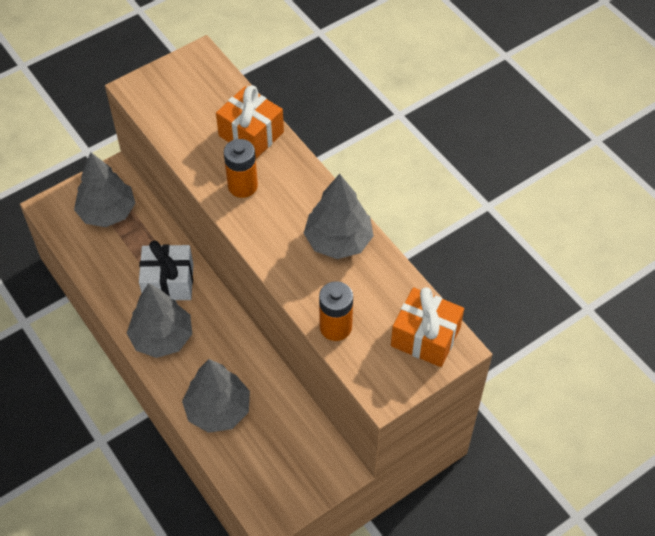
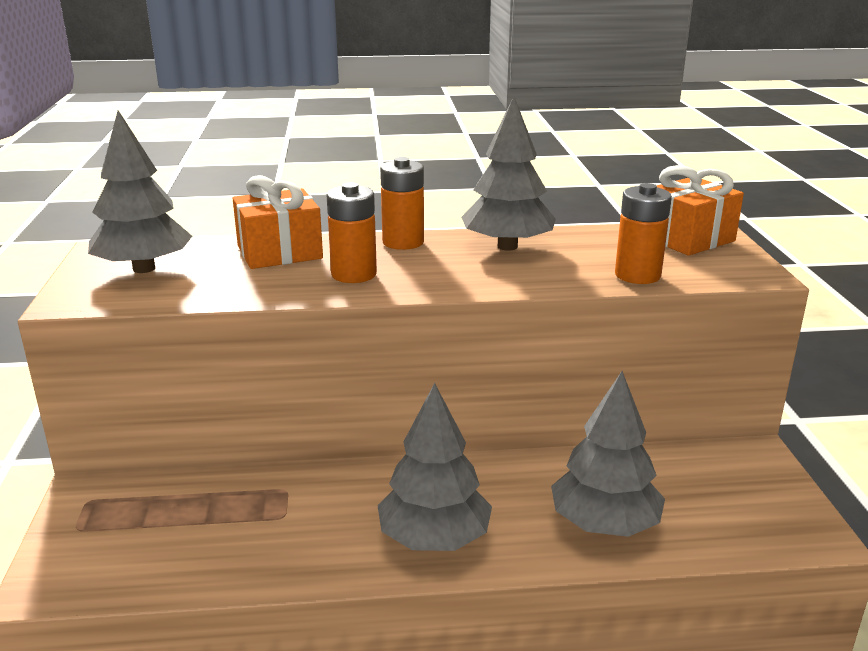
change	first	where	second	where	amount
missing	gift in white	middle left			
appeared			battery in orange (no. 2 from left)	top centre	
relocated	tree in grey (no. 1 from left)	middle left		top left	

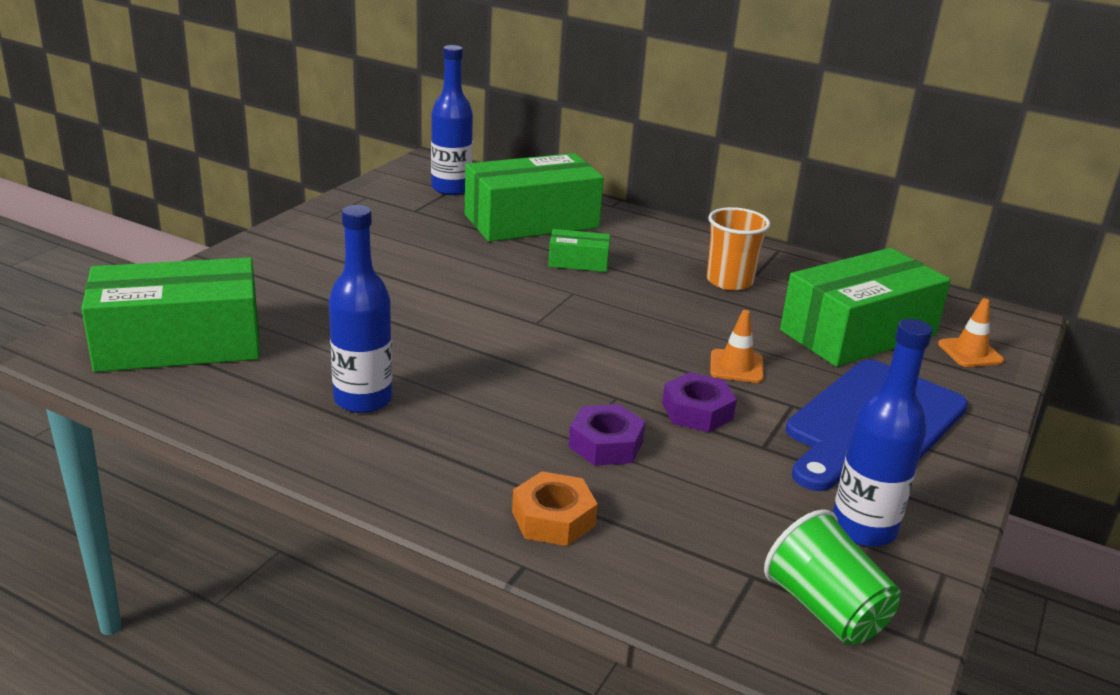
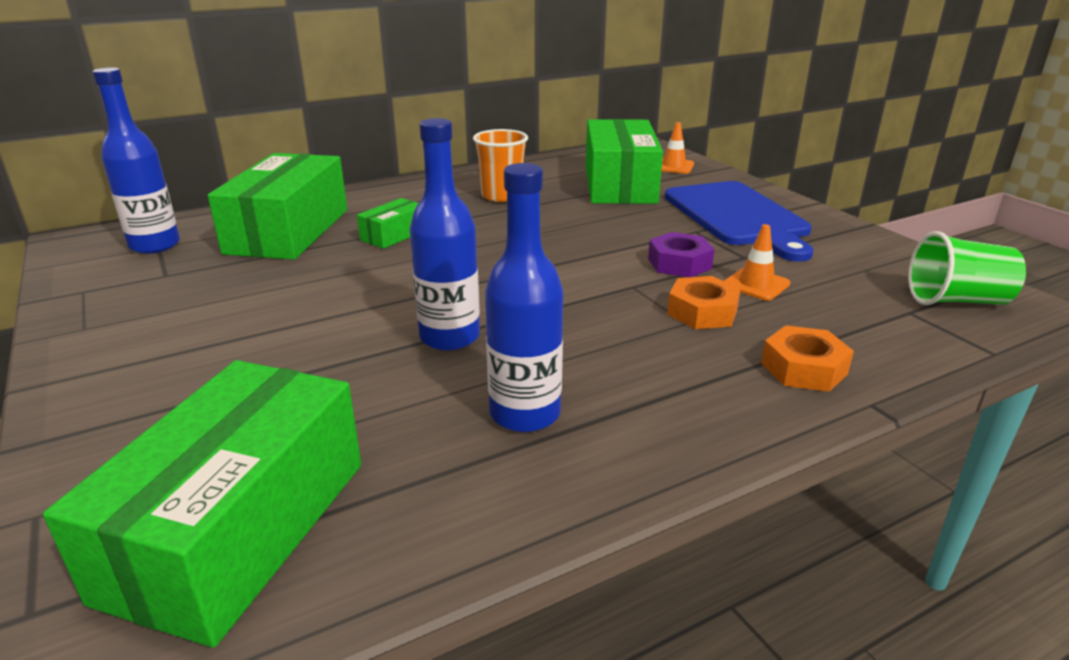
change	first	where	second	where	amount
relocated	traffic cone in orange (no. 1 from left in the first image)	centre	traffic cone in orange (no. 2 from left)	middle right	
relocated	bottle in blue (no. 3 from left in the first image)	middle right	bottle in blue (no. 2 from left)	centre	
colour	nut in purple (no. 1 from left)	centre	nut in orange (no. 1 from left)	centre	

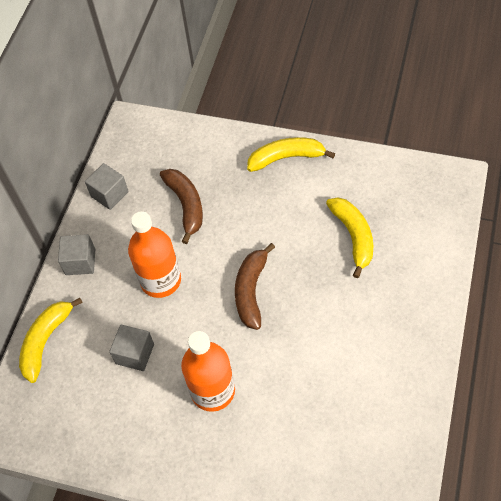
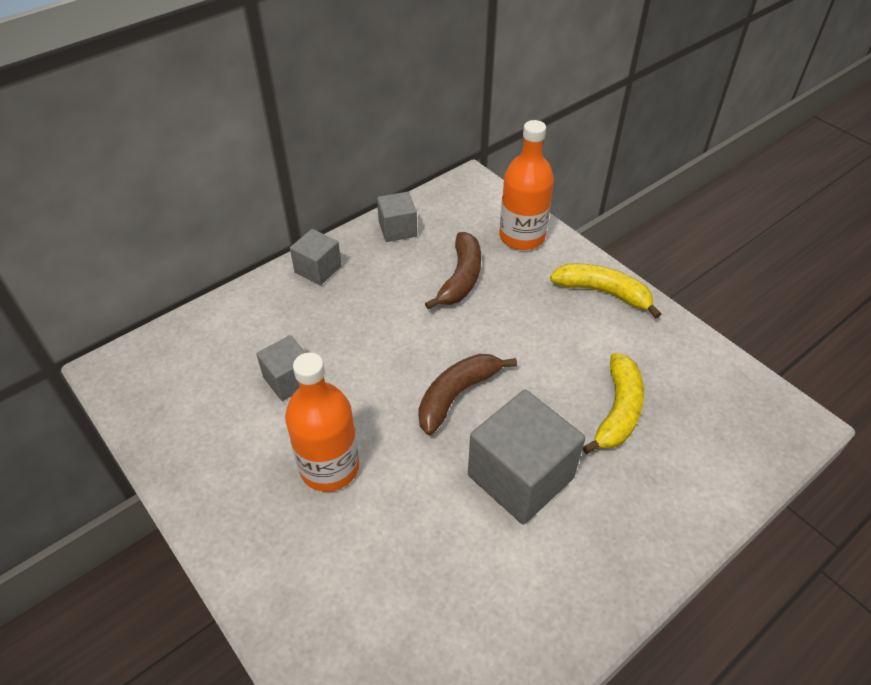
change	first	where	second	where	amount
missing	banana in yellow (no. 1 from left)	bottom left			
appeared			cube in grey (no. 4 from left)	bottom centre	
relocated	bottle in orange (no. 1 from left in the first image)	middle left	bottle in orange (no. 2 from left)	top centre	

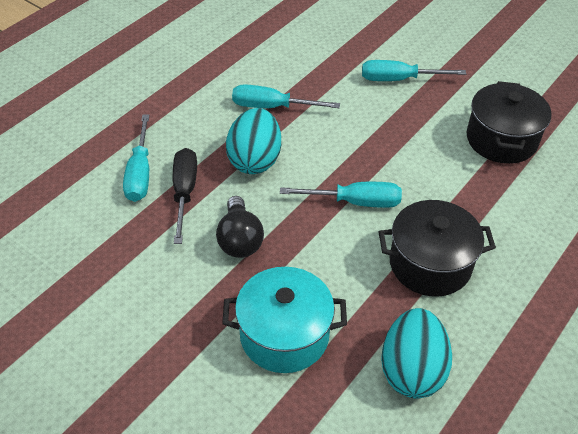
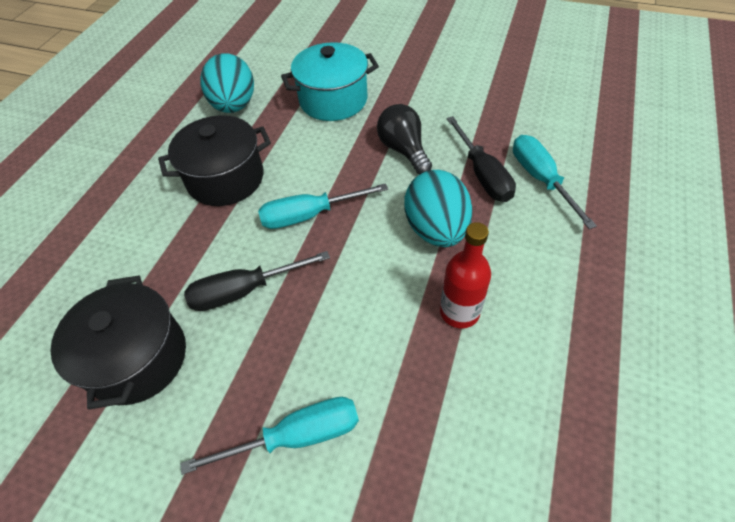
change	first	where	second	where	amount
appeared			screwdriver in black (no. 1 from left)	centre	
exchanged	screwdriver in turquoise (no. 2 from left)	top centre	bottle in red	centre	

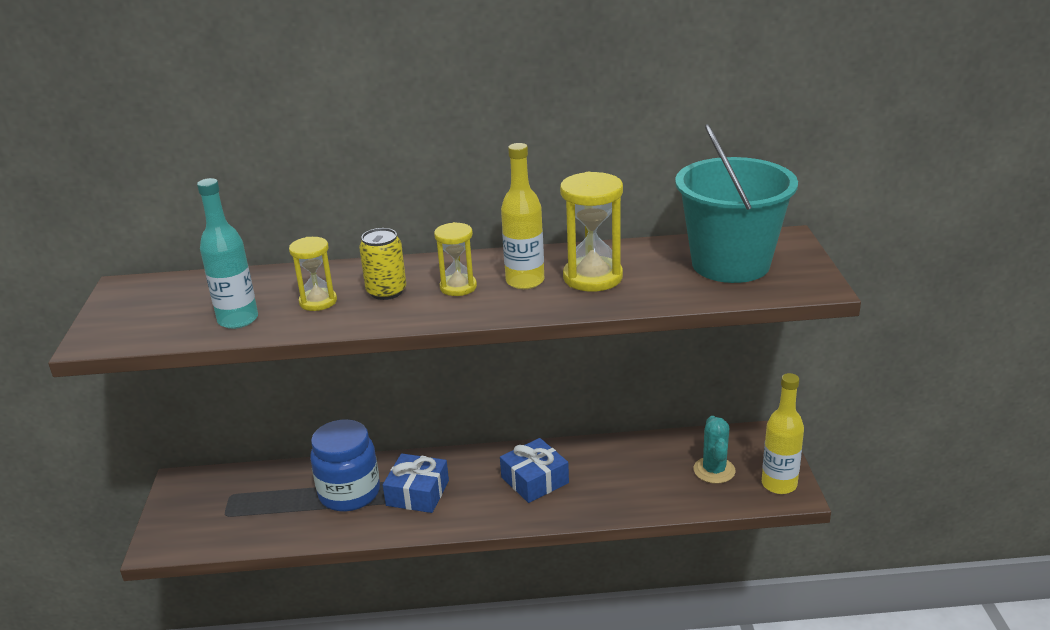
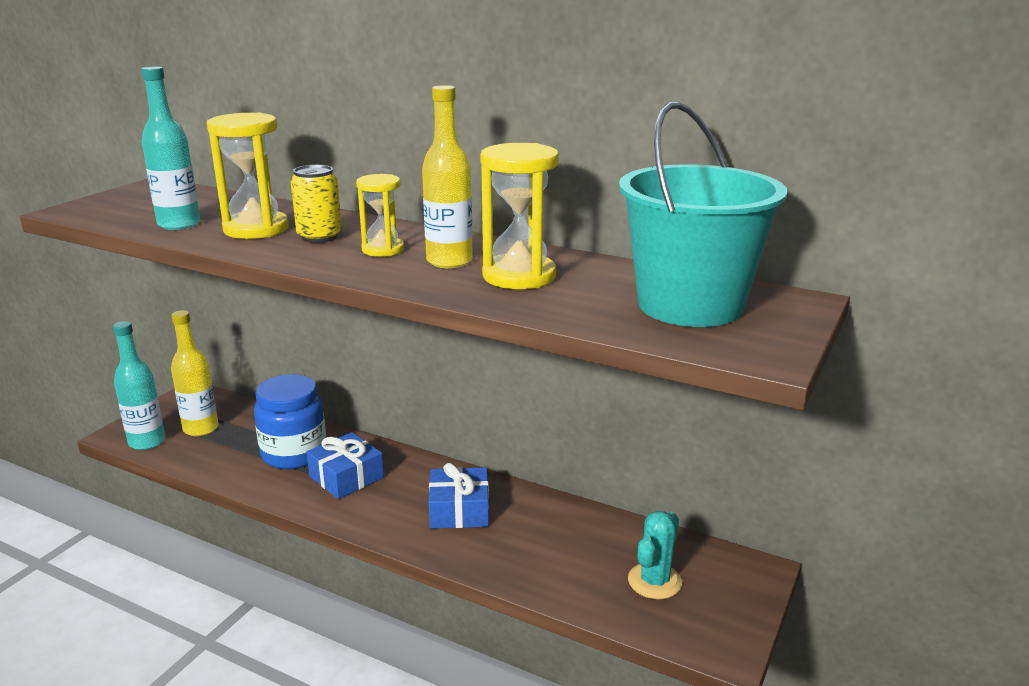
change	first	where	second	where	amount
appeared			bottle in turquoise (no. 1 from left)	middle left	
relocated	bottle in yellow (no. 2 from left in the first image)	bottom right	bottle in yellow (no. 1 from left)	middle left	
size	hourglass in yellow (no. 1 from left)	middle left		top left	x1.62

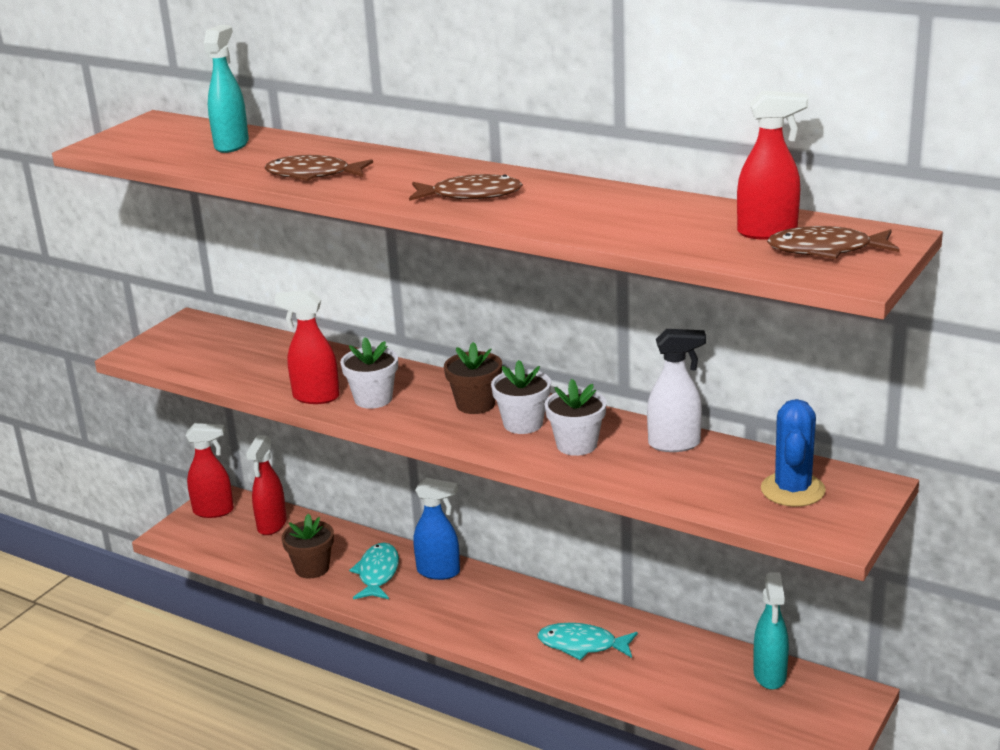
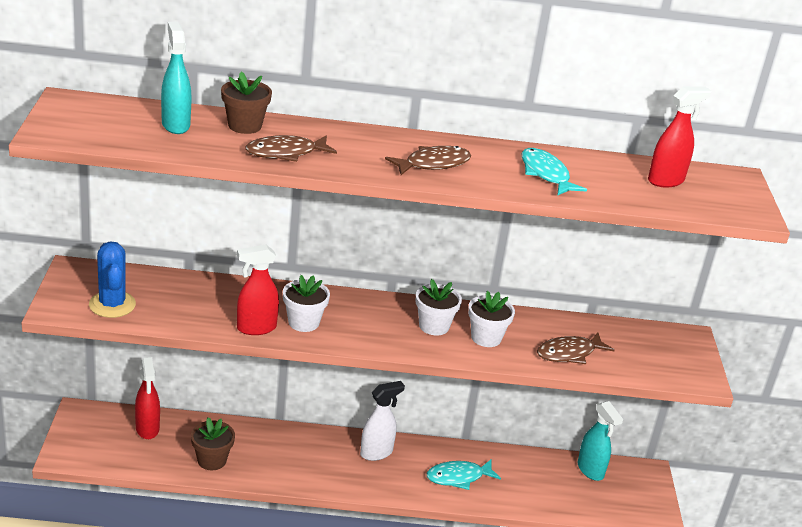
change	first	where	second	where	amount
missing	spray bottle in red (no. 1 from left)	middle left			
missing	spray bottle in blue	bottom centre			
relocated	fish in turquoise (no. 1 from left in the first image)	bottom centre	fish in turquoise (no. 2 from left)	top right	
relocated	flower pot in brown (no. 2 from left)	centre		top left	
relocated	spray bottle in white	middle right		bottom centre	
relocated	cactus in blue	middle right		middle left	
relocated	fish in brown (no. 3 from left)	top right		middle right	

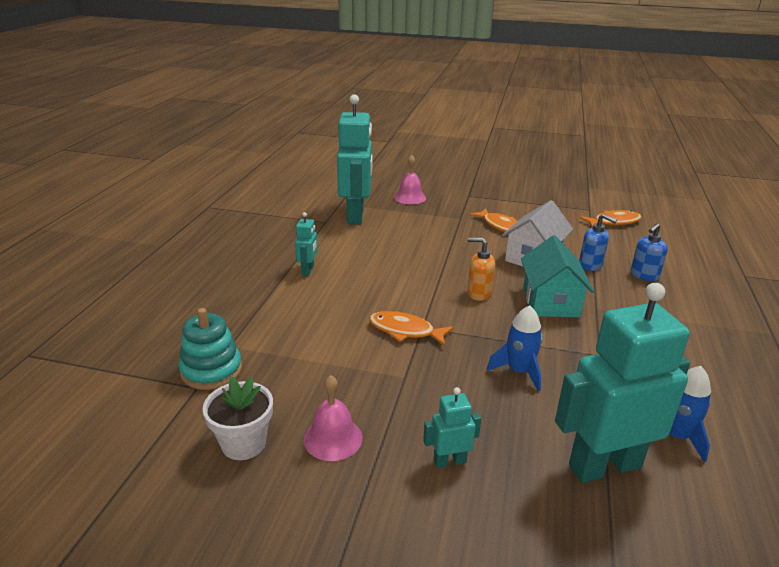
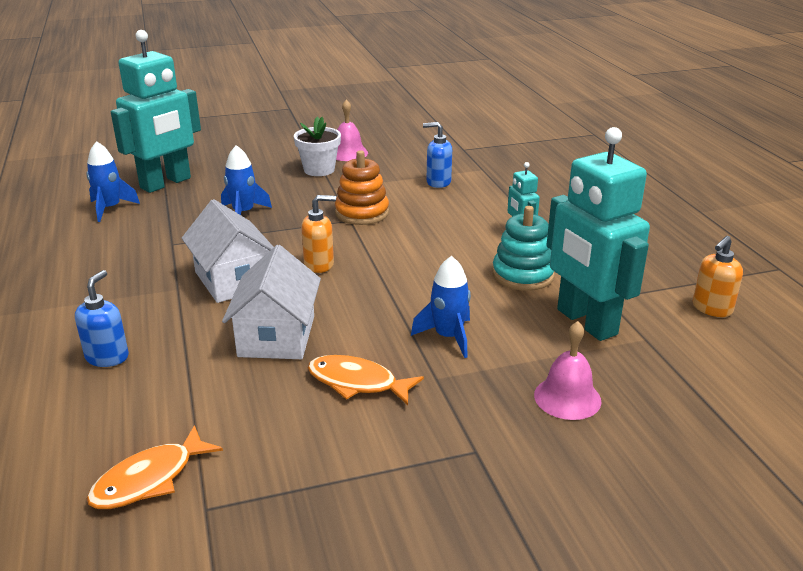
change	first	where	second	where	amount
missing	robot in turquoise (no. 3 from left)	bottom centre			
appeared			rocket in blue (no. 3 from left)	centre	
appeared			soap dispenser in orange (no. 2 from left)	middle right	
relocated	stacking toy in turquoise	middle left		centre	
relocated	flower pot in white	bottom left		top centre	
relocated	soap dispenser in blue (no. 1 from left in the first image)	middle right	soap dispenser in blue (no. 2 from left)	top centre	
exchanged	fish in orange (no. 1 from left)	centre	stacking toy in orange	top centre	
colour	house in turquoise	middle right	house in white (no. 1 from left)	middle left	

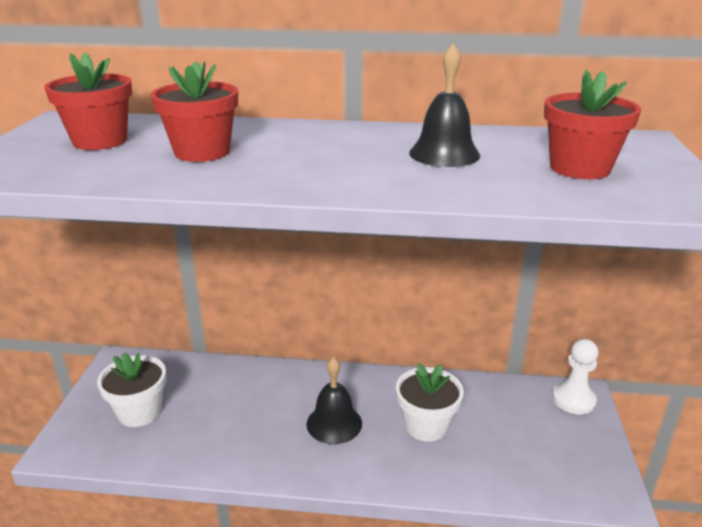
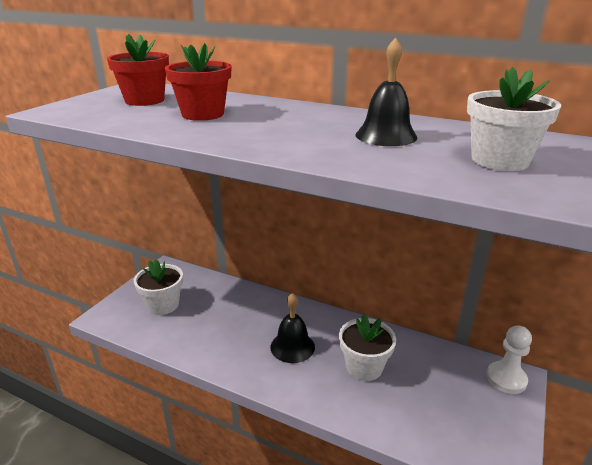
change	first	where	second	where	amount
colour	flower pot in red (no. 3 from left)	top right	flower pot in white (no. 3 from left)	top right	

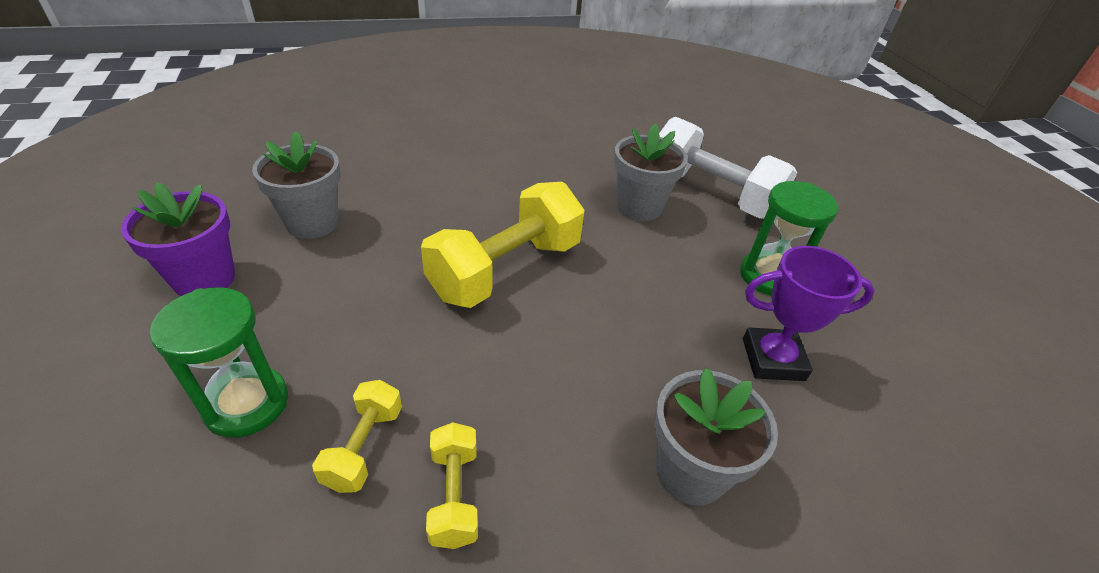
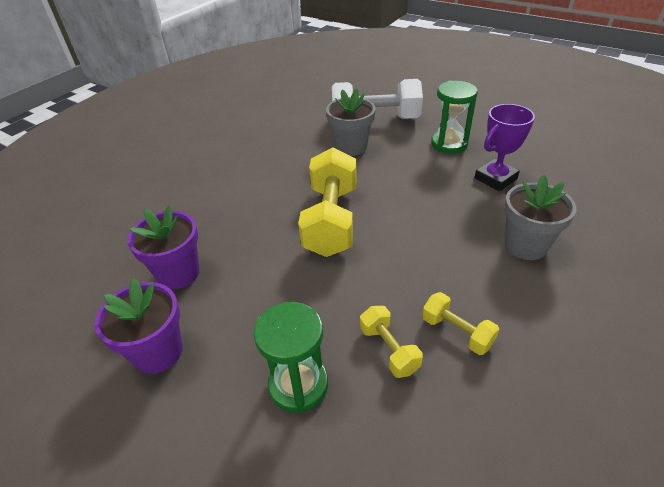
change	first	where	second	where	amount
colour	flower pot in grey (no. 1 from left)	top left	flower pot in purple (no. 2 from left)	middle left	

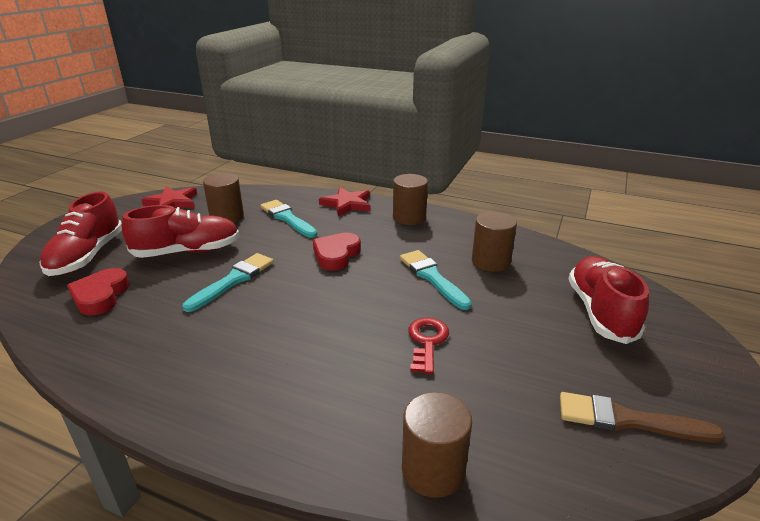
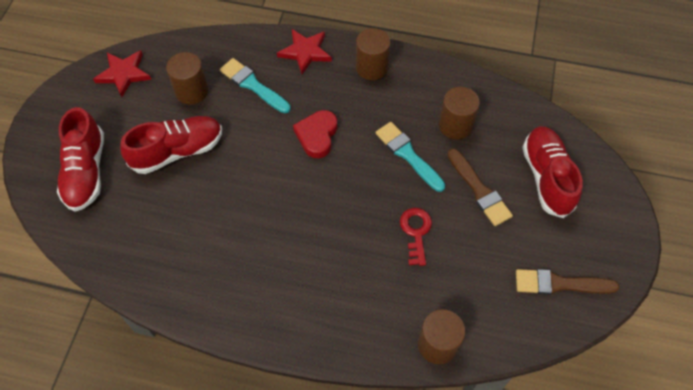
change	first	where	second	where	amount
missing	heart in red (no. 1 from left)	middle left			
missing	brush in turquoise (no. 1 from left)	middle left			
appeared			brush in brown (no. 1 from left)	middle right	

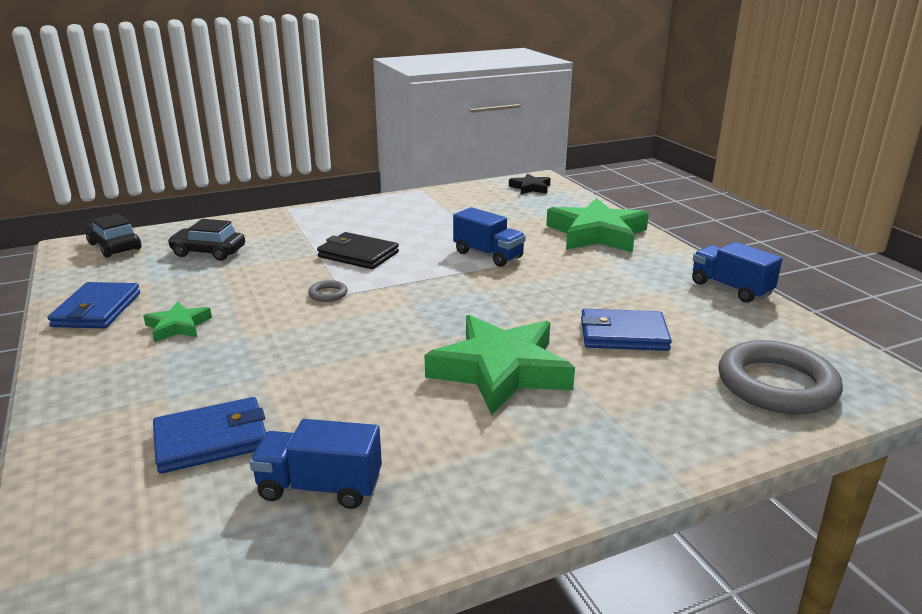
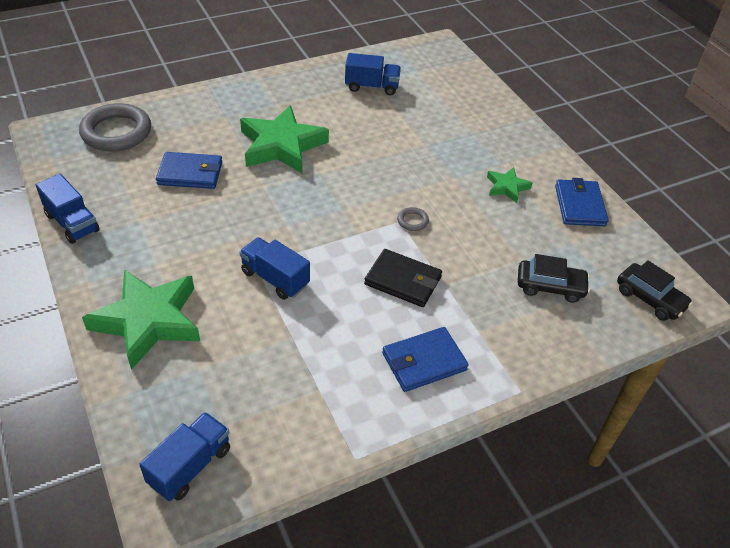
change	first	where	second	where	amount
relocated	wallet in blue (no. 2 from left)	bottom left		centre	
exchanged	star in black	top centre	truck in blue (no. 2 from left)	bottom left	

